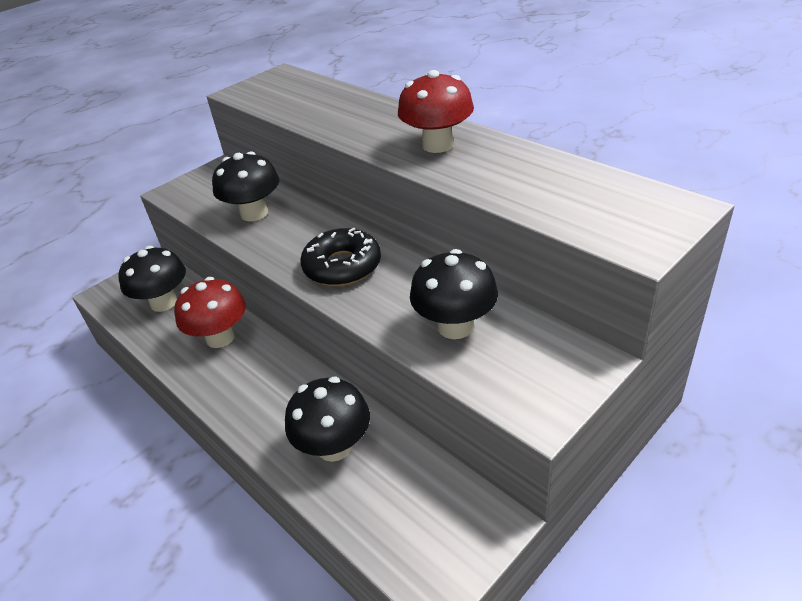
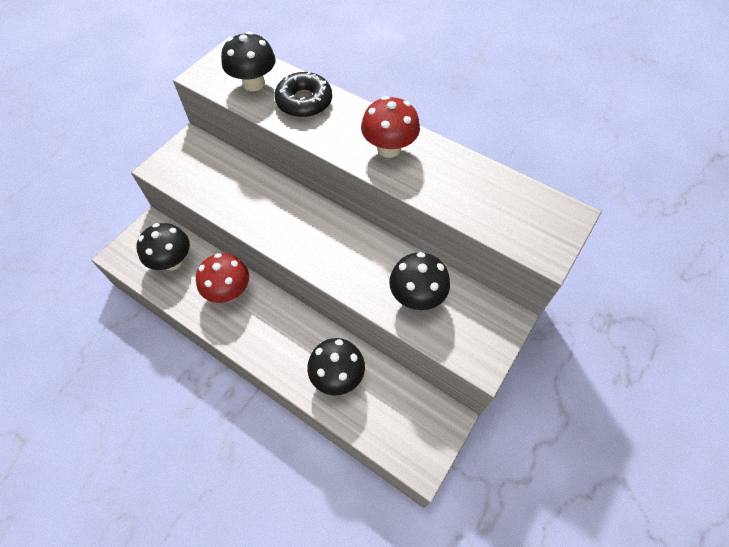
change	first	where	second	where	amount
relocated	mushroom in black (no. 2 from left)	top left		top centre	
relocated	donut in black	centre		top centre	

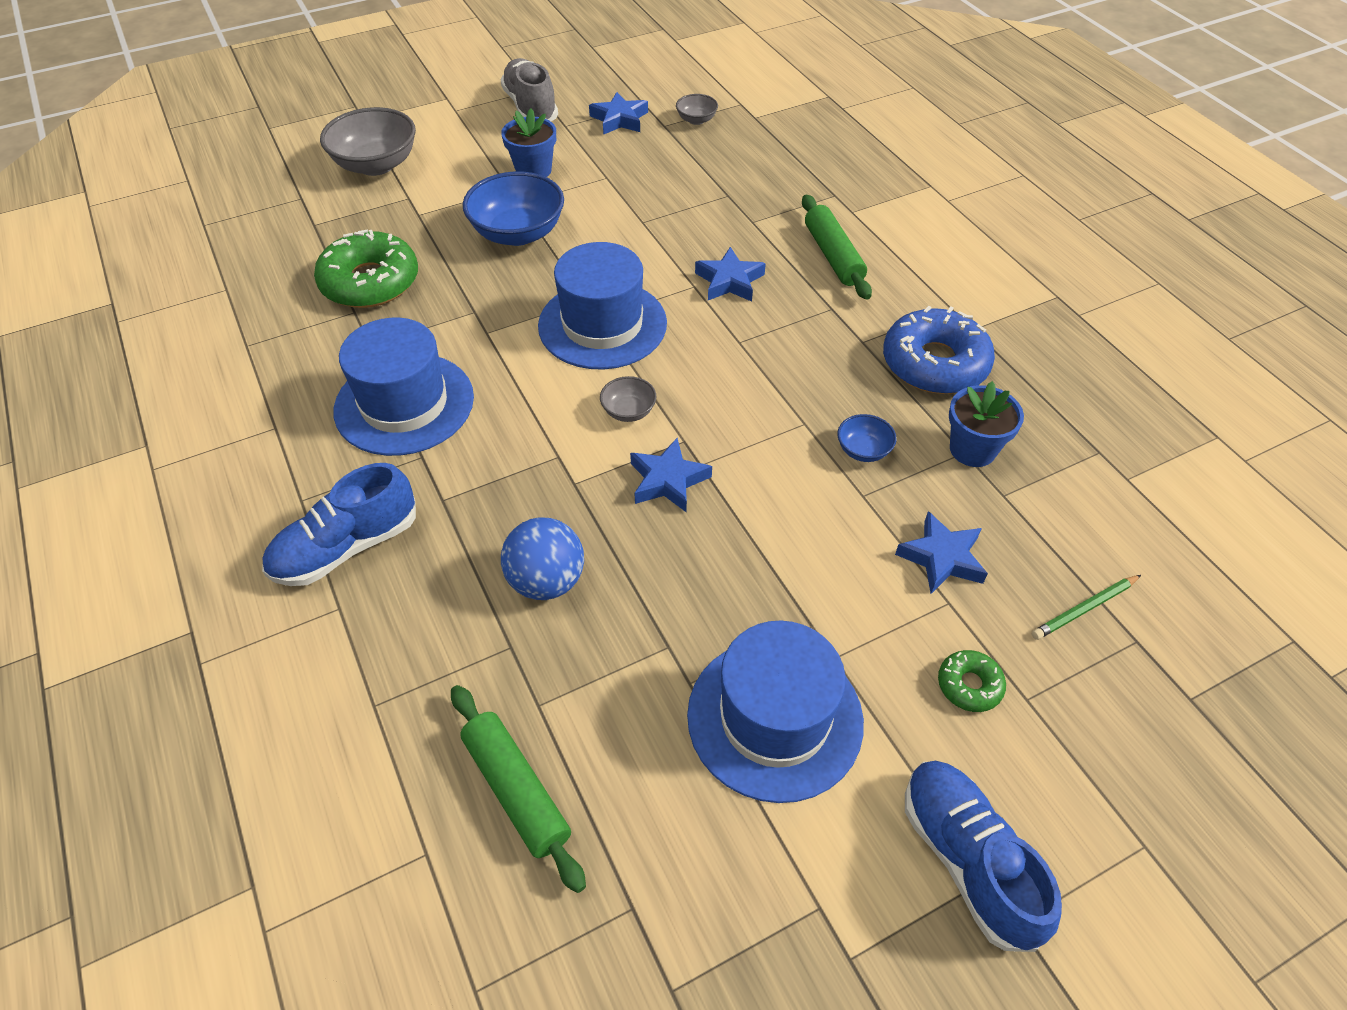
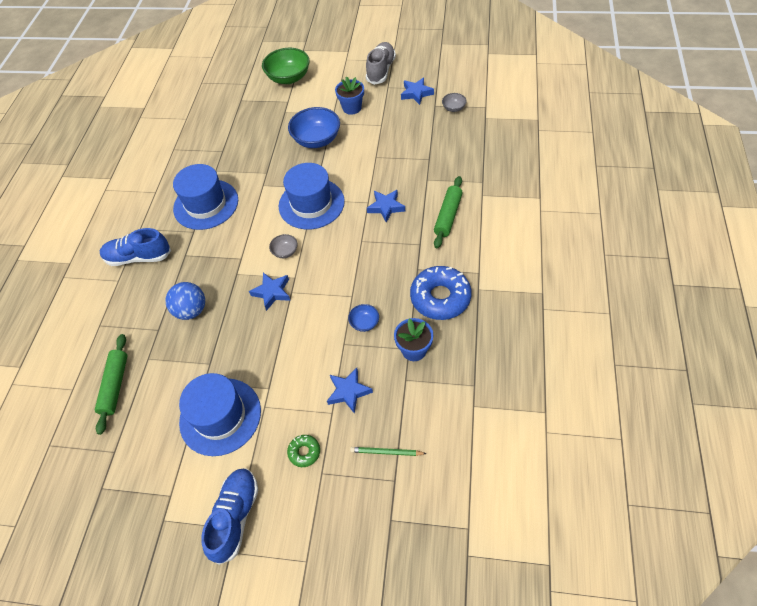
change	first	where	second	where	amount
missing	donut in green (no. 1 from left)	top left			
colour	bowl in grey (no. 1 from left)	top left	bowl in green	top centre	

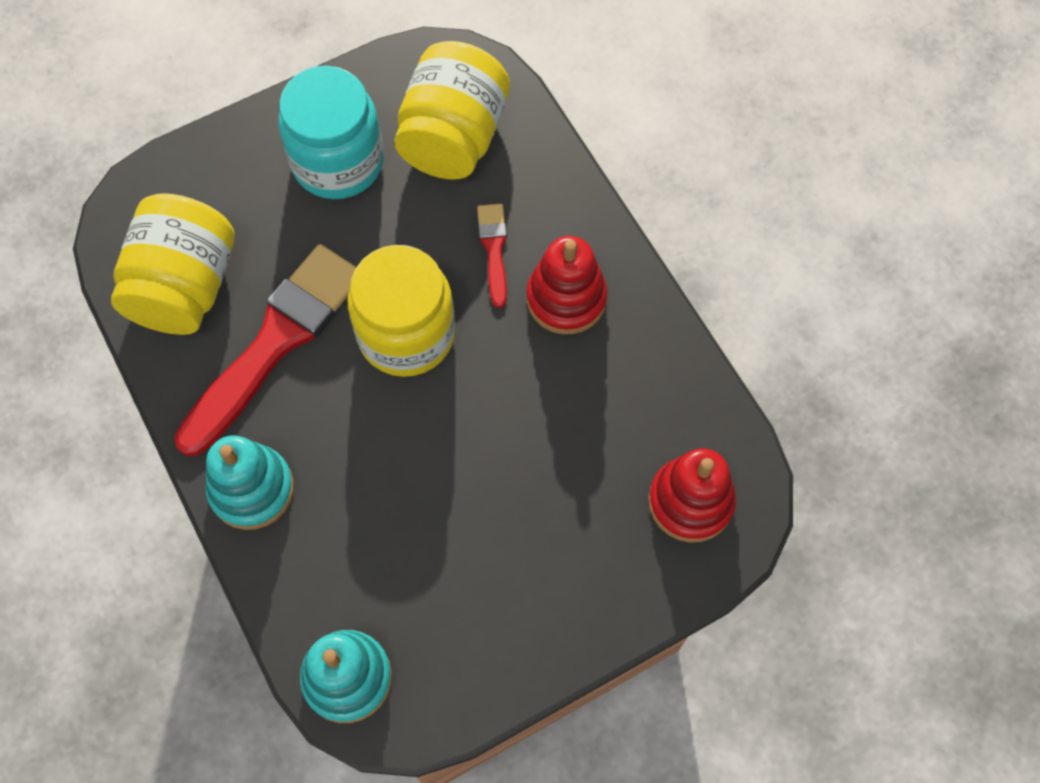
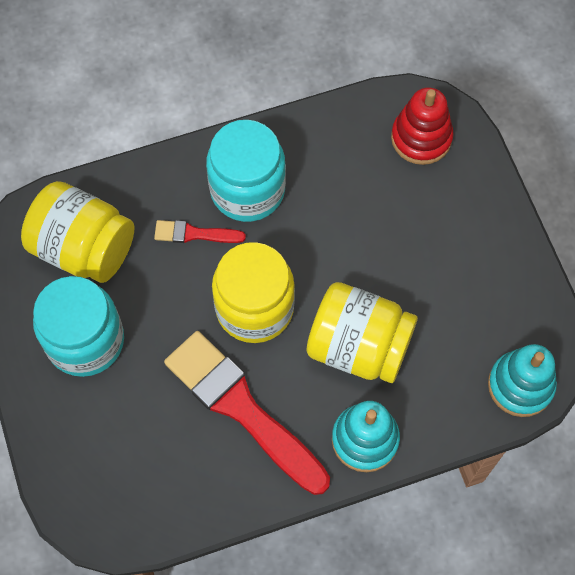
change	first	where	second	where	amount
relocated	jar in yellow (no. 1 from left in the first image)	middle left	jar in yellow (no. 3 from left)	centre	
exchanged	stacking toy in red (no. 1 from left)	centre	jar in turquoise (no. 2 from left)	top centre	

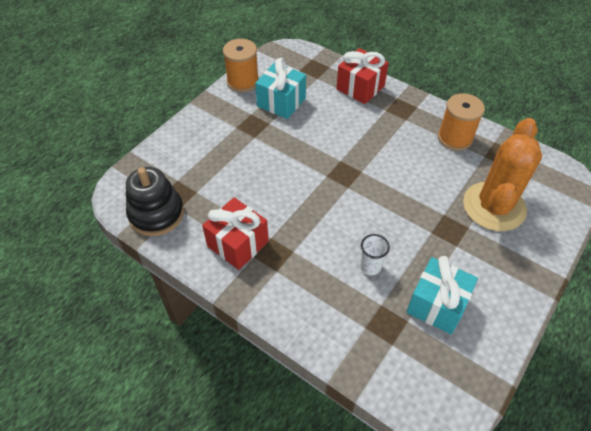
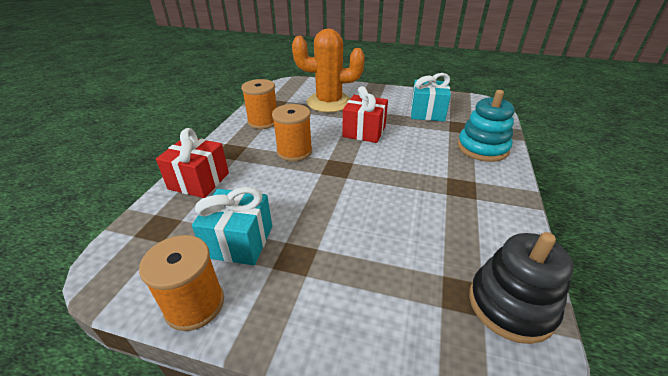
change	first	where	second	where	amount
missing	cup in white	centre			
appeared			spool in orange (no. 3 from left)	centre	
appeared			stacking toy in turquoise	middle right	
relocated	gift in red (no. 1 from left in the first image)	centre	gift in red (no. 2 from left)	top centre	

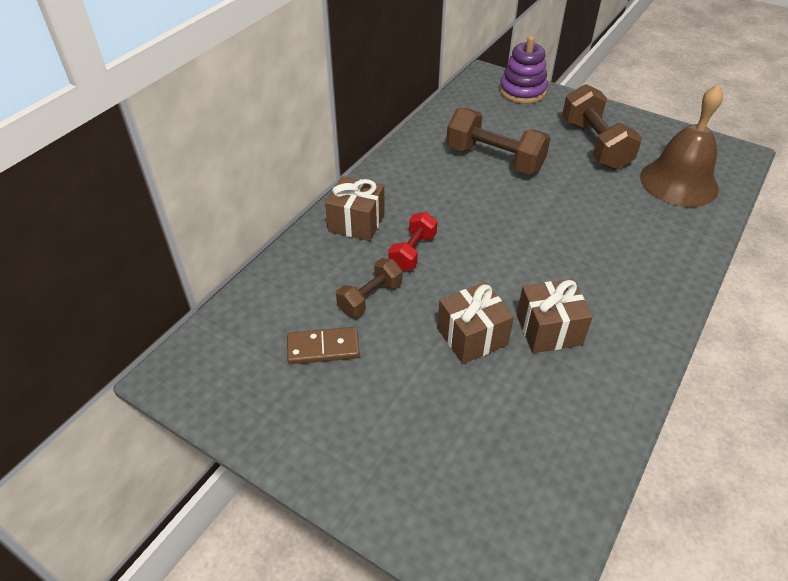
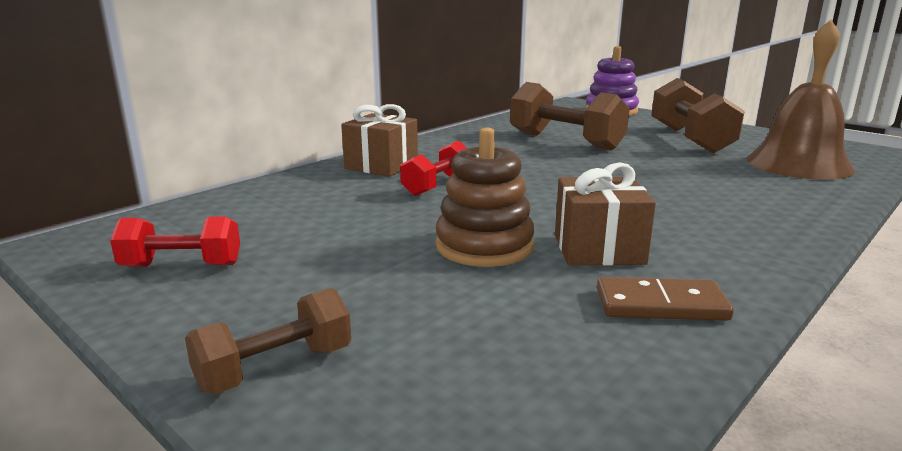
change	first	where	second	where	amount
appeared			dumbbell in red (no. 1 from left)	middle left	
relocated	domino in brown	centre		middle right	
relocated	dumbbell in brown (no. 1 from left)	centre		bottom left	
exchanged	gift in brown (no. 2 from left)	centre	stacking toy in brown	centre	

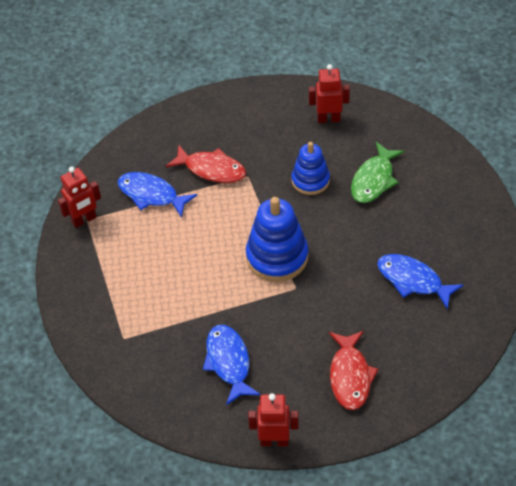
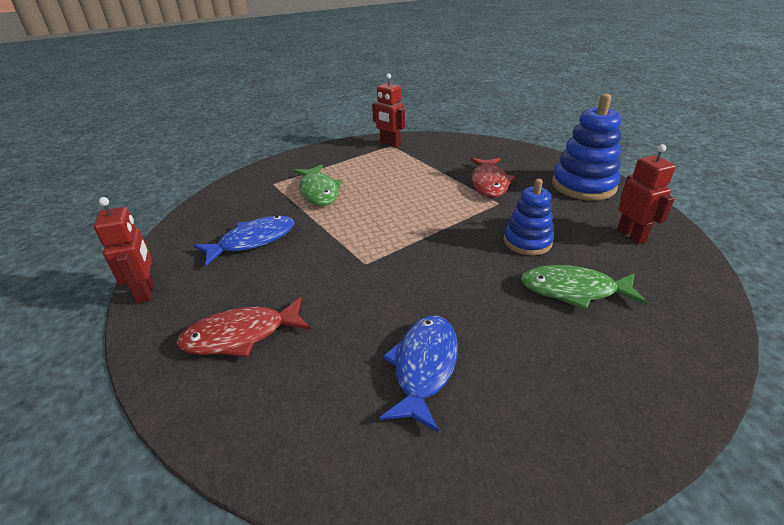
change	first	where	second	where	amount
missing	fish in blue (no. 1 from left)	middle left			
appeared			fish in green (no. 1 from left)	centre	
relocated	stacking toy in blue (no. 1 from left in the first image)	centre	stacking toy in blue (no. 2 from left)	top right	

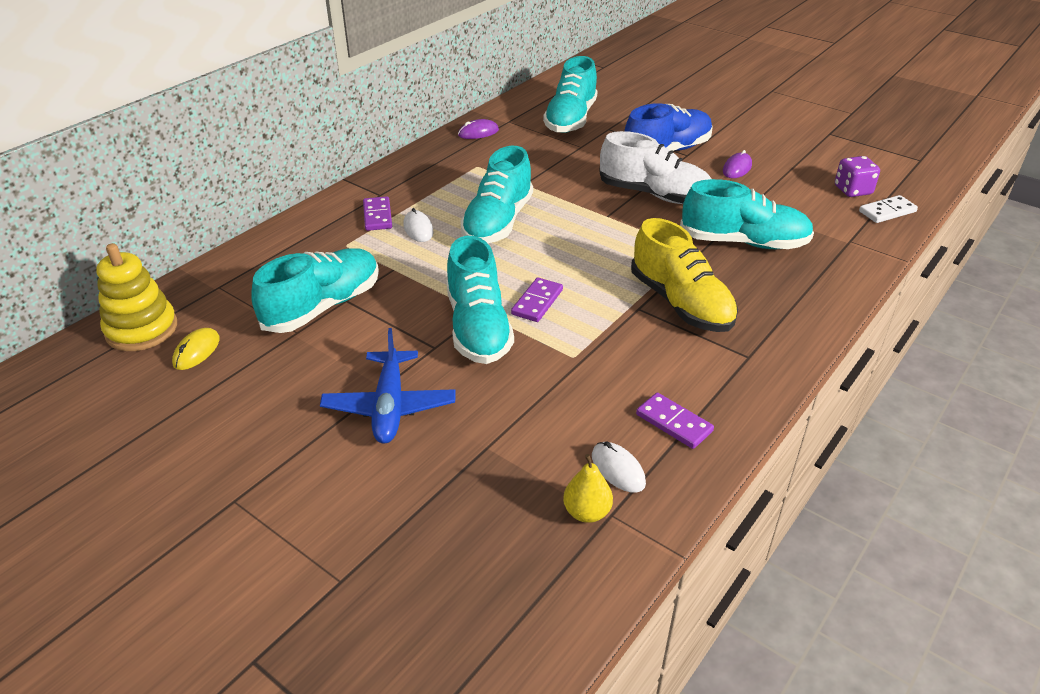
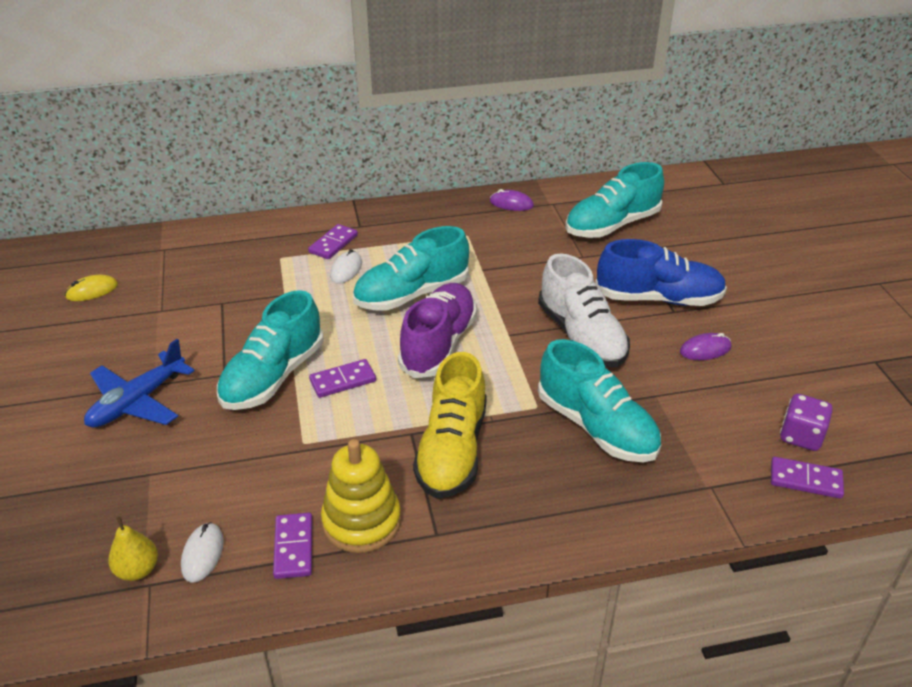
change	first	where	second	where	amount
missing	shoe in turquoise (no. 1 from left)	middle left			
appeared			shoe in purple	centre	
relocated	stacking toy in yellow	middle left		bottom centre	
colour	domino in white	top right	domino in purple (no. 4 from left)	bottom right	

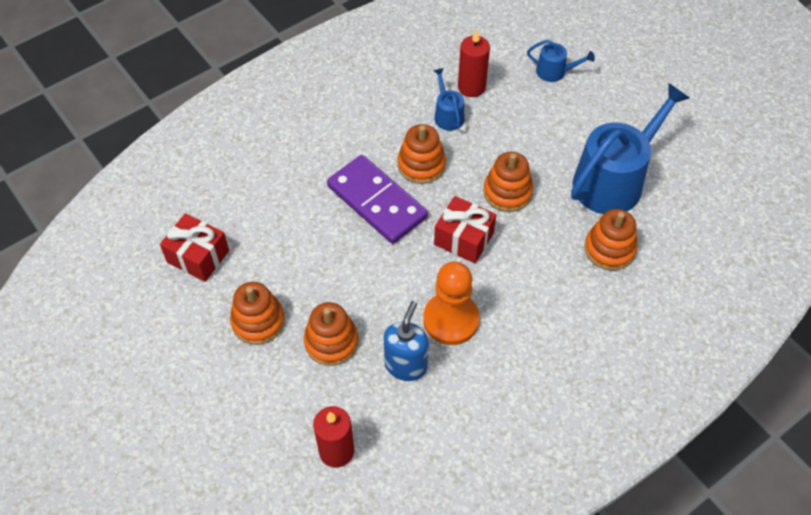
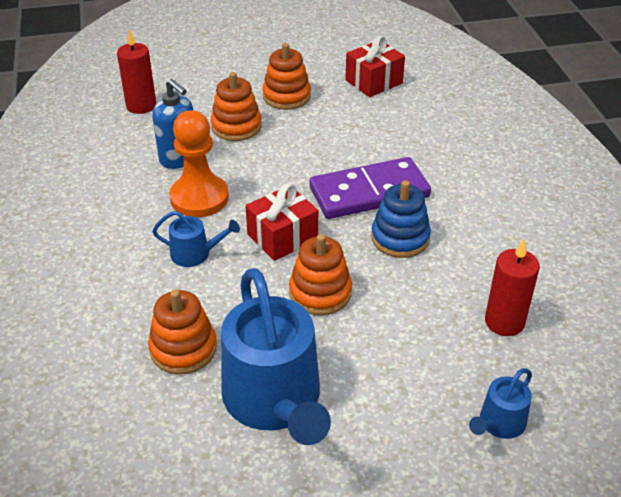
change	first	where	second	where	amount
relocated	watering can in blue (no. 1 from left)	top centre		middle left	
colour	stacking toy in orange (no. 3 from left)	top centre	stacking toy in blue	centre	

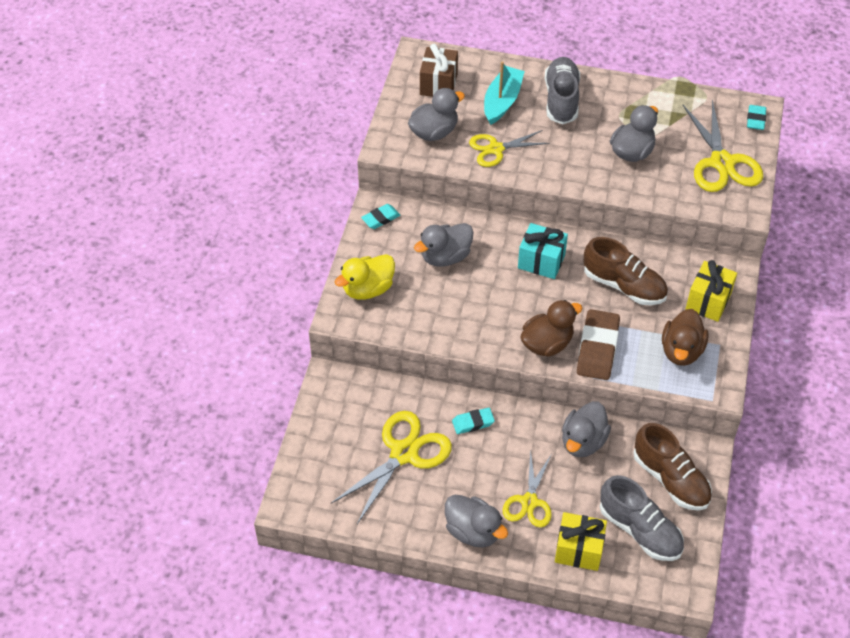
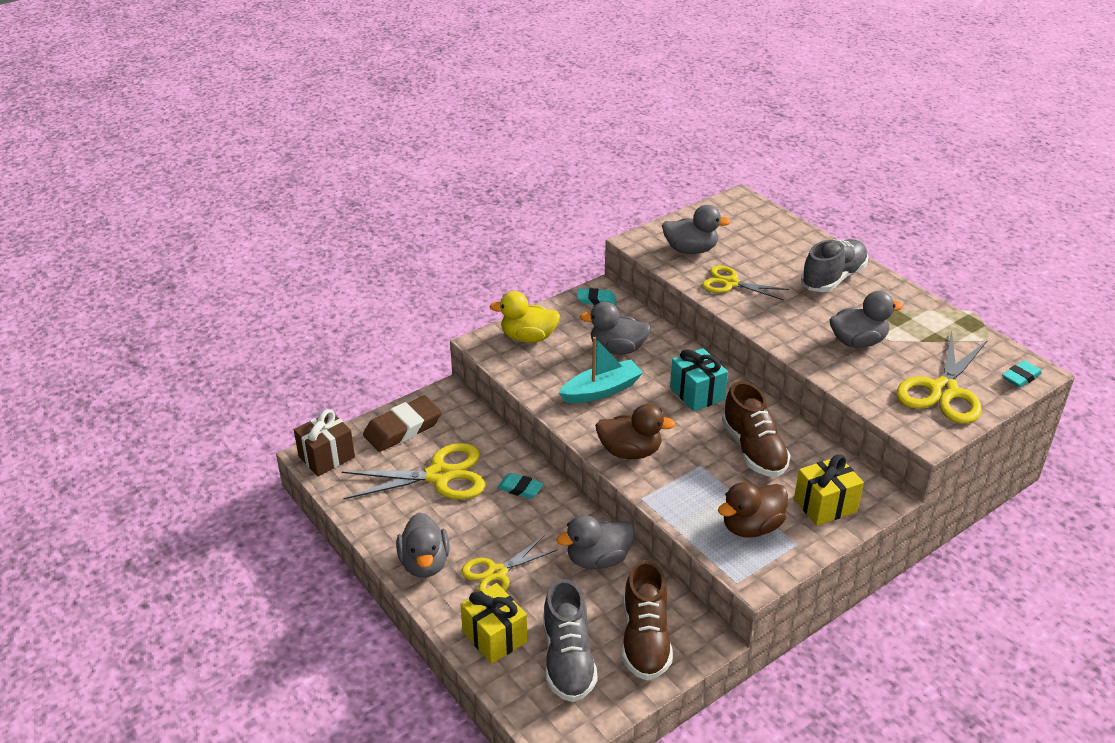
change	first	where	second	where	amount
relocated	gift in brown	top centre		middle left	
relocated	boat in turquoise	top centre		centre	
relocated	eraser in brown	middle right		centre	

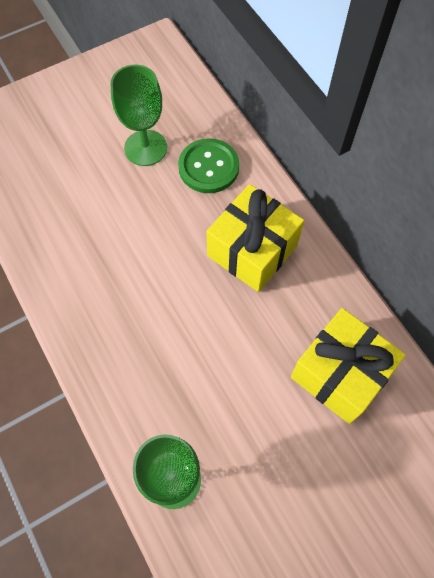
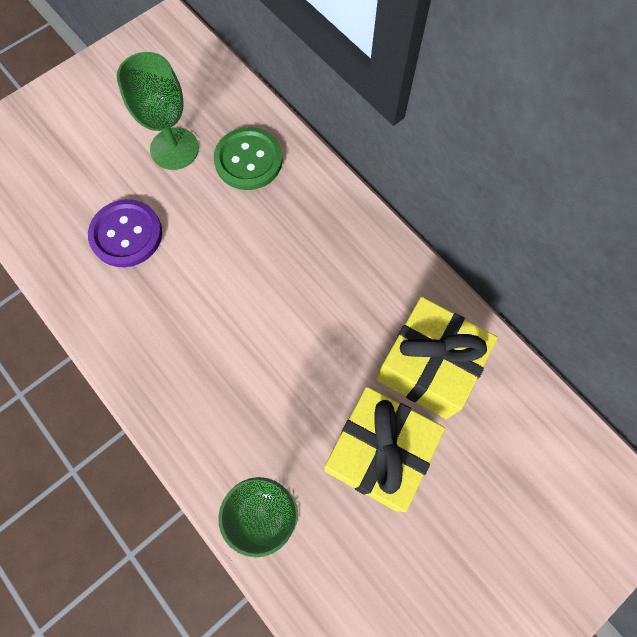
change	first	where	second	where	amount
appeared			button in purple	middle left	
relocated	gift in yellow (no. 1 from left)	centre		bottom centre	

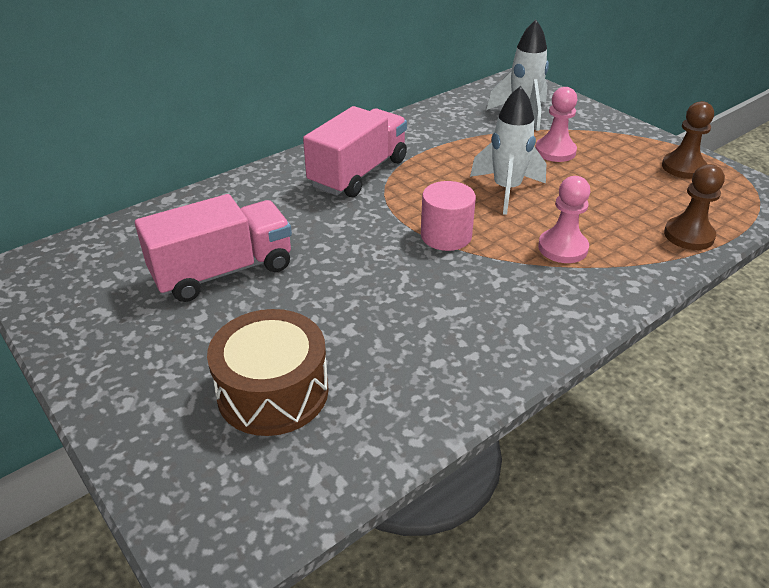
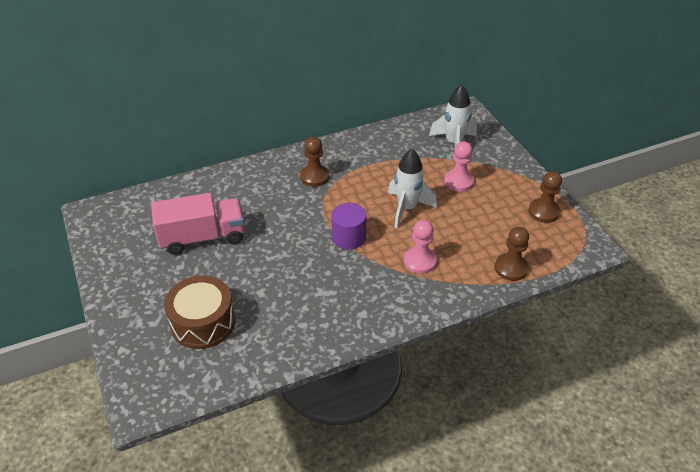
change	first	where	second	where	amount
exchanged	truck in pink (no. 2 from left)	top centre	pawn in brown (no. 1 from left)	centre	
colour	cylinder in pink	centre	cylinder in purple	centre	

